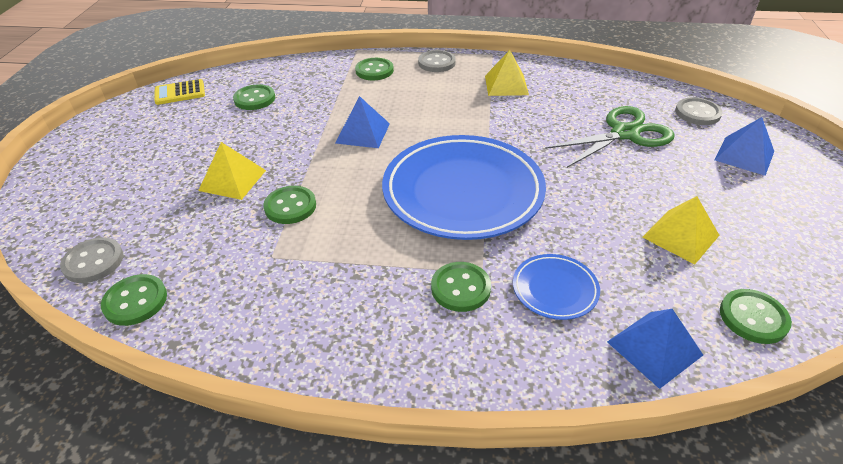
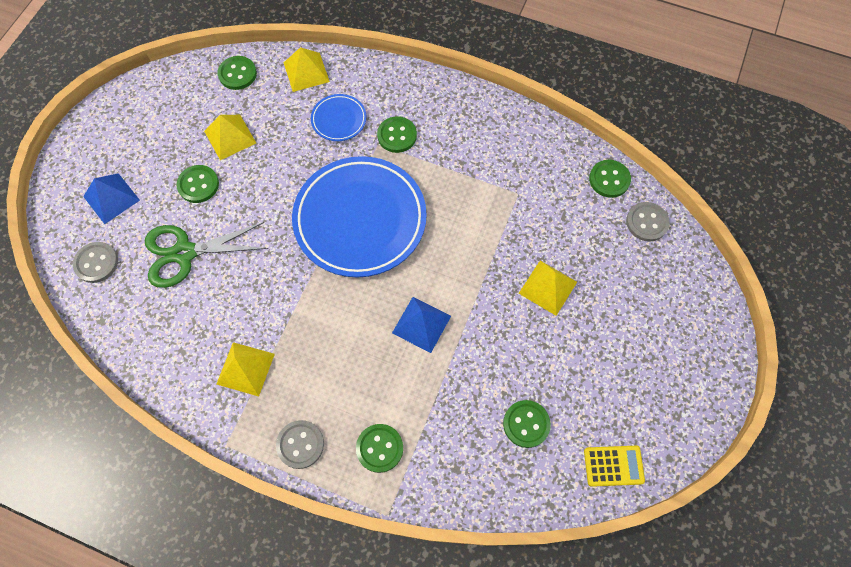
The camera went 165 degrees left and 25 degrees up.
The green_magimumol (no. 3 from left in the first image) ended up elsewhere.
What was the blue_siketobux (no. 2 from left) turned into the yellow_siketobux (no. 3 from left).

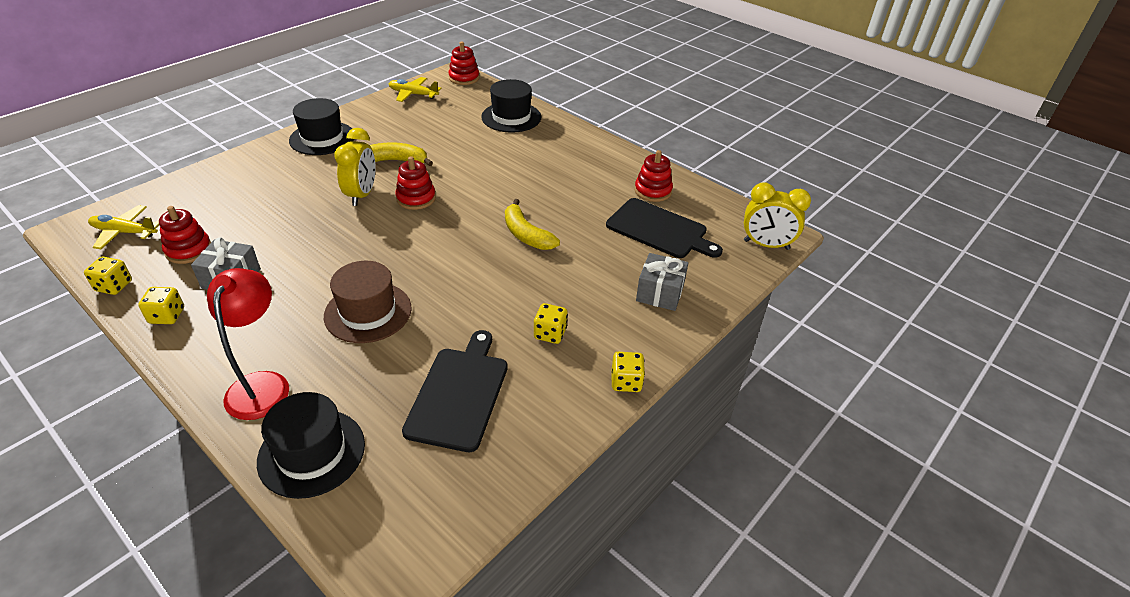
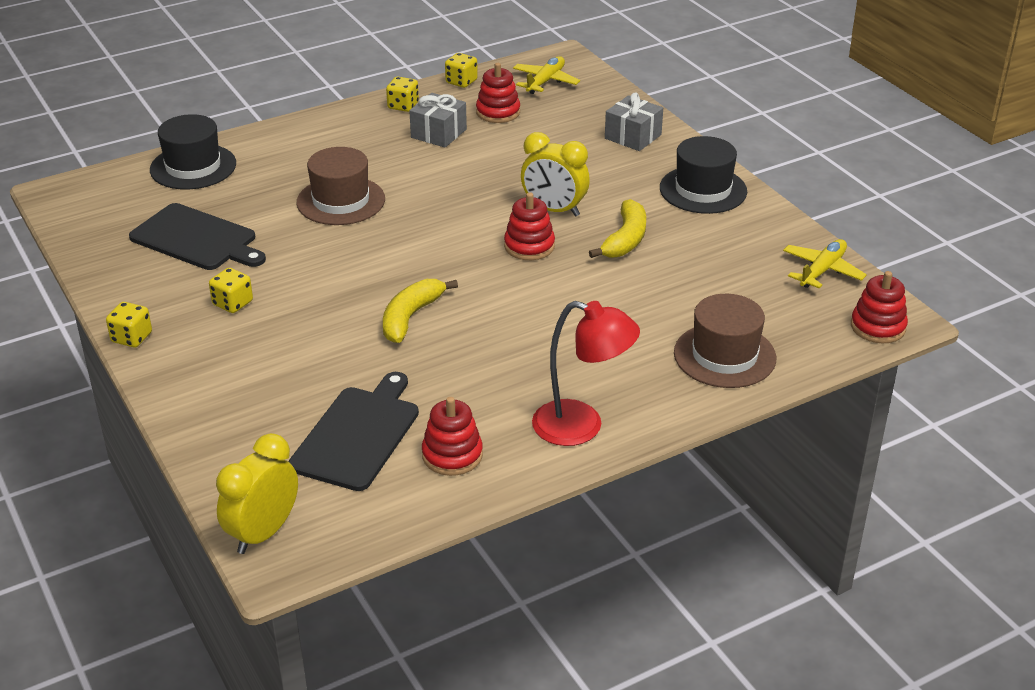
The camera went 110 degrees right and 5 degrees down.
The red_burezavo ended up elsewhere.
What was the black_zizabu (no. 3 from left) turned into the brown_zizabu (no. 2 from left).
The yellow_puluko (no. 2 from left in the first image) ended up facing another way, 45 degrees counterclockwise from before.
The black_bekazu (no. 2 from left) ended up facing another way, 150 degrees clockwise from before.
The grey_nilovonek (no. 2 from left) ended up elsewhere.

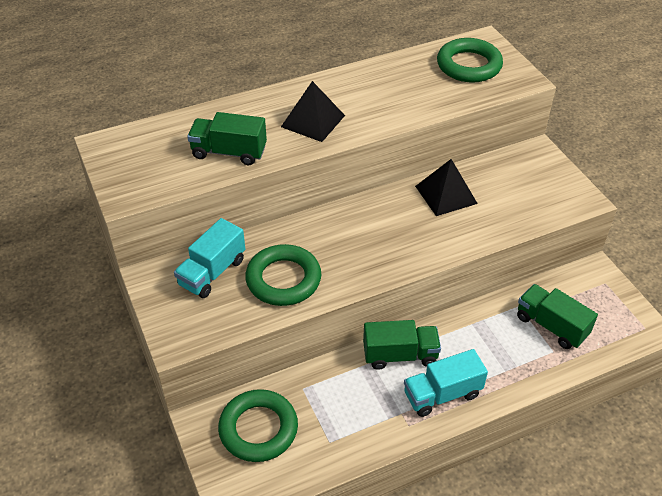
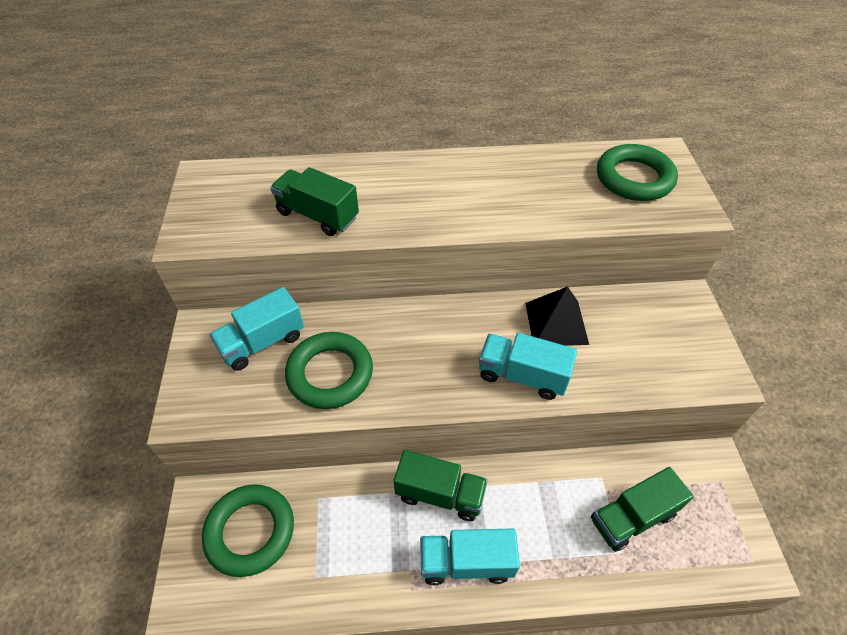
The camera went 20 degrees right and 5 degrees up.
The second view lost the black_siketobux (no. 1 from left).
The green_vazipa (no. 3 from left) ended up facing another way, 90 degrees counterclockwise from before.
The second view gained the turquoise_vazipa (no. 3 from left).

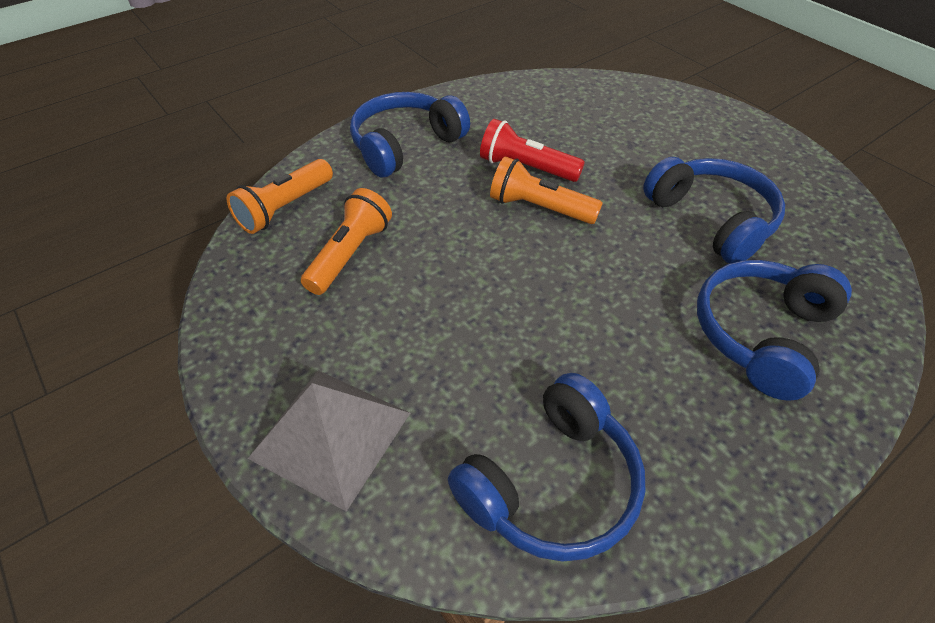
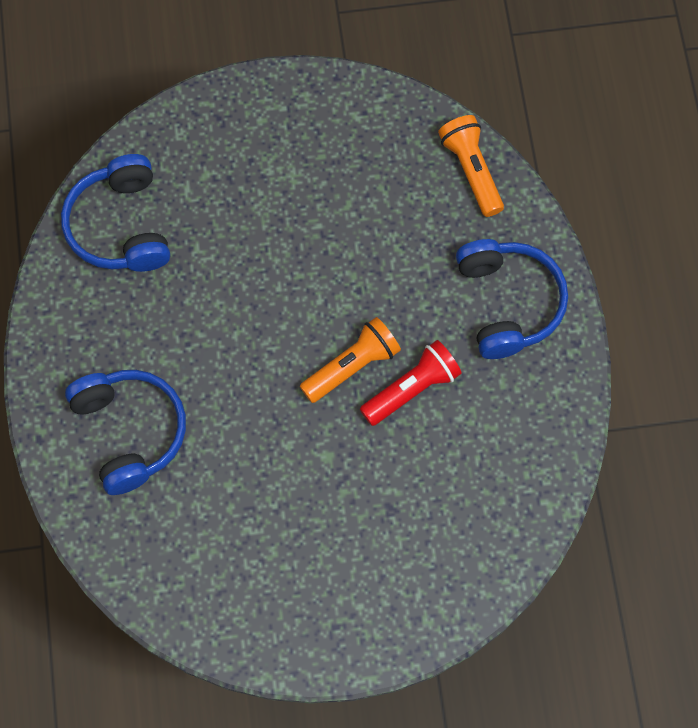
The camera went 120 degrees right and 20 degrees up.
The second view lost the grey_siketobux.
The second view lost the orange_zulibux (no. 2 from left).
The second view lost the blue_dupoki (no. 3 from left).

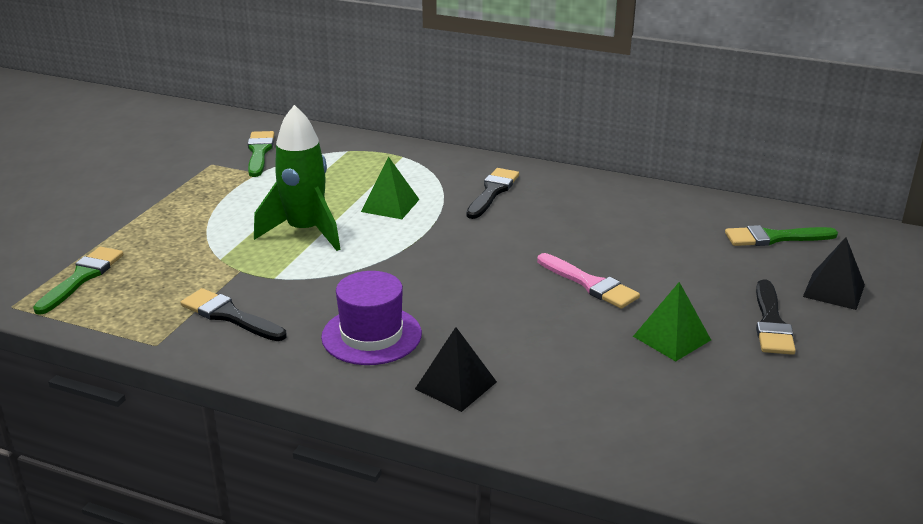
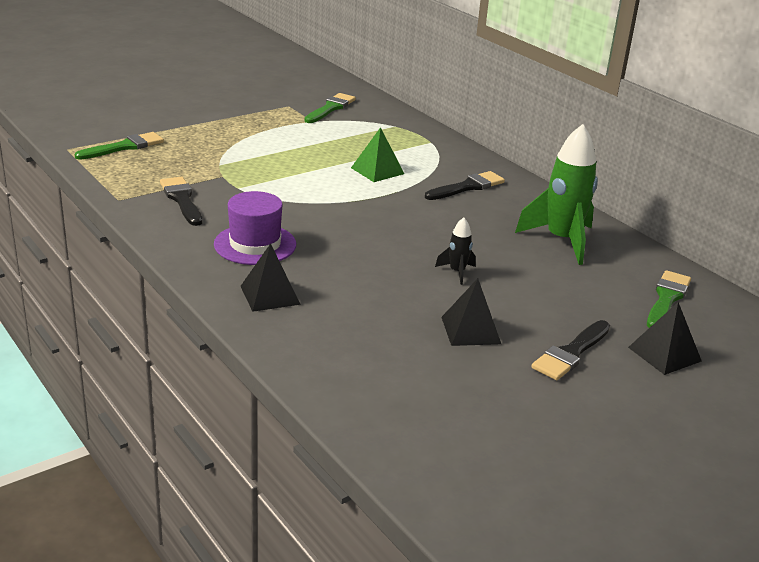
The camera went 30 degrees right and 0 degrees up.
The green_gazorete ended up elsewhere.
Where the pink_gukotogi stood, the black_gazorete came to stand.
What was the green_siketobux (no. 2 from left) turned into the black_siketobux (no. 2 from left).
The green_gukotogi (no. 3 from left) ended up facing another way, 90 degrees clockwise from before.

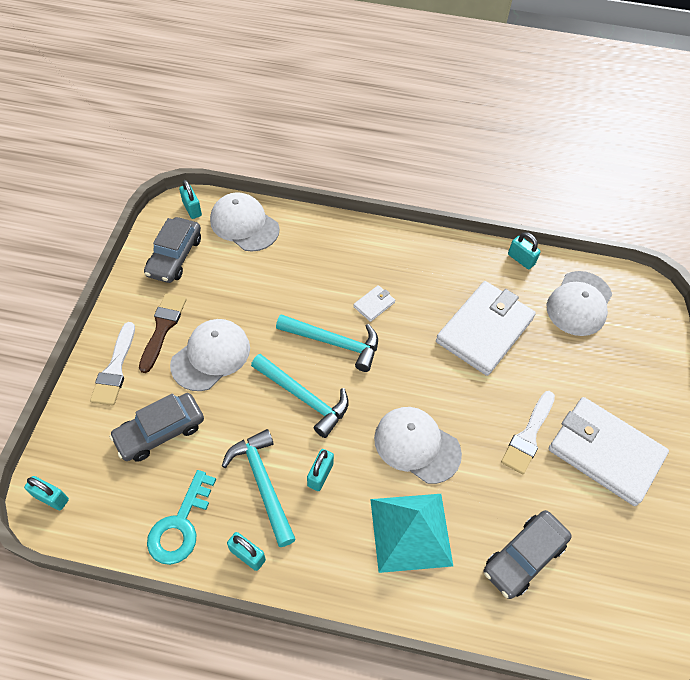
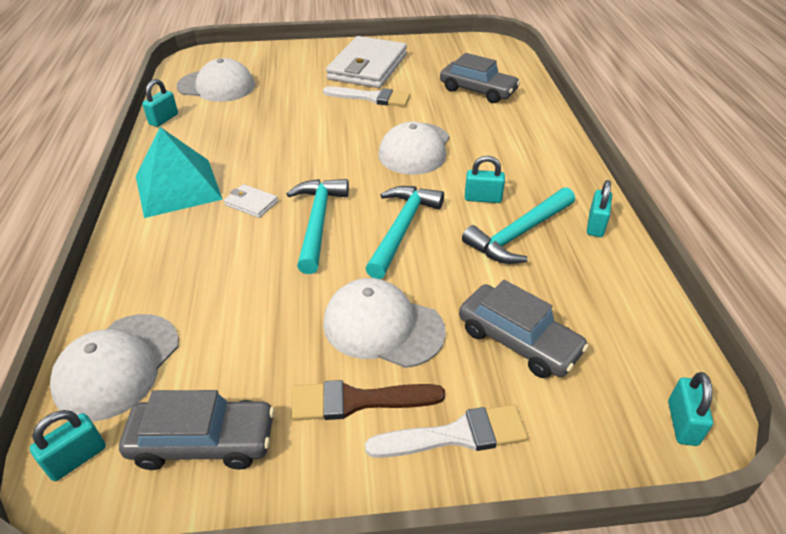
The camera went 105 degrees left and 15 degrees down.
The second view lost the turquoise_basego.
The turquoise_siketobux ended up elsewhere.
The second view lost the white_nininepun (no. 2 from left).

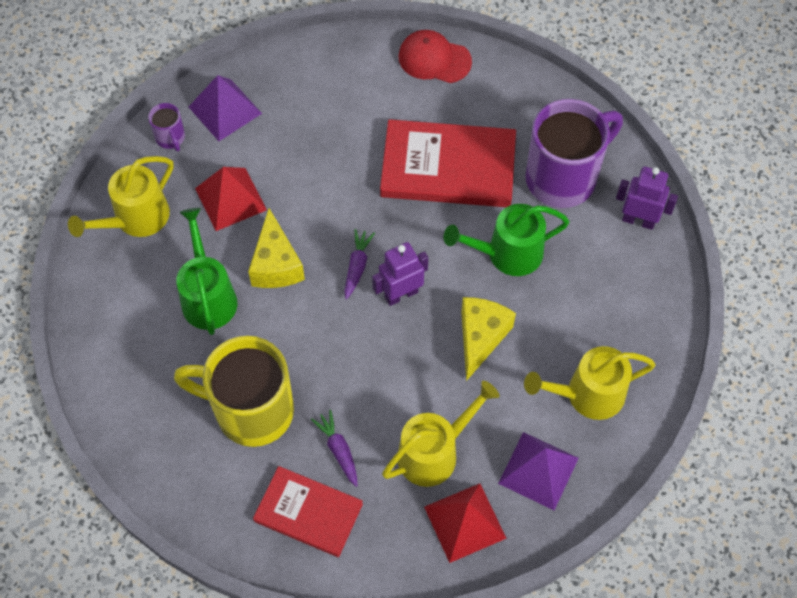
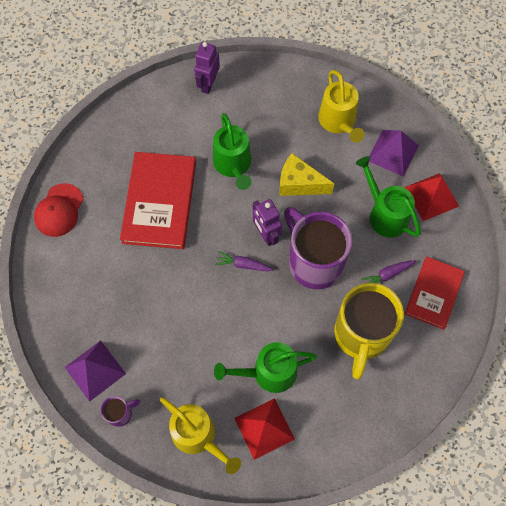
The camera went 90 degrees left and 5 degrees up.
The red_siketobux (no. 1 from left) ended up elsewhere.
The second view lost the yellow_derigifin (no. 1 from left).
What was the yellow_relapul (no. 2 from left) turned into the green_relapul (no. 3 from left).
The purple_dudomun (no. 2 from left) ended up elsewhere.

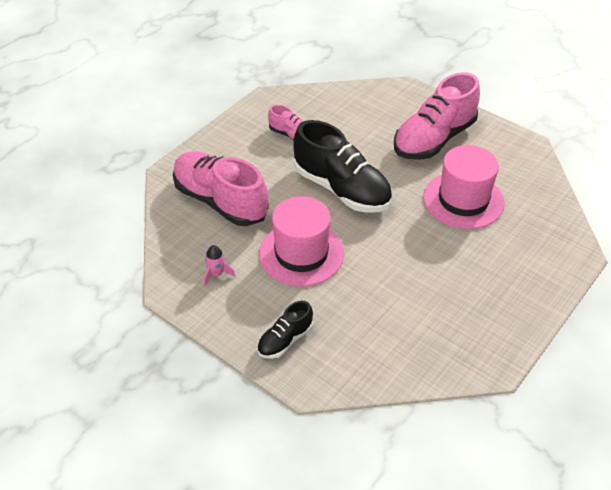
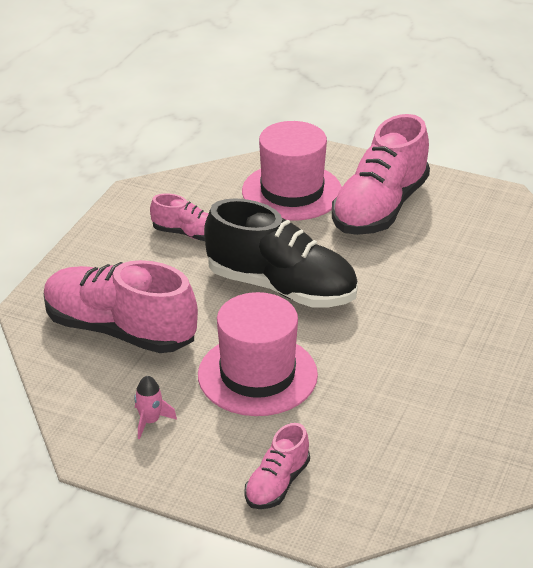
The camera went 15 degrees left and 10 degrees down.
What was the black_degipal (no. 1 from left) turned into the pink_degipal (no. 3 from left).
The pink_zizabu (no. 2 from left) ended up elsewhere.

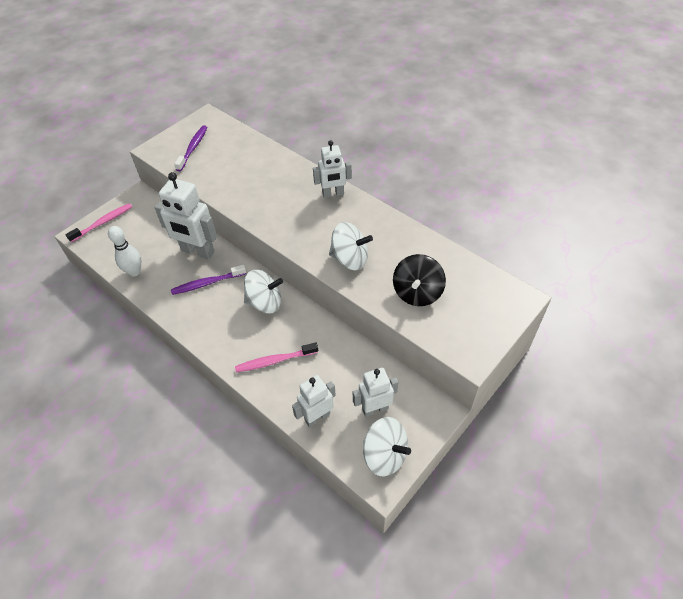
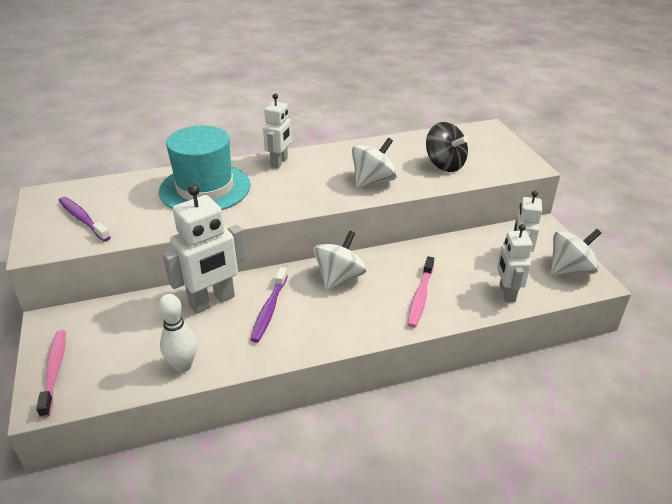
The camera went 60 degrees left and 15 degrees down.
The second view gained the turquoise_zizabu.

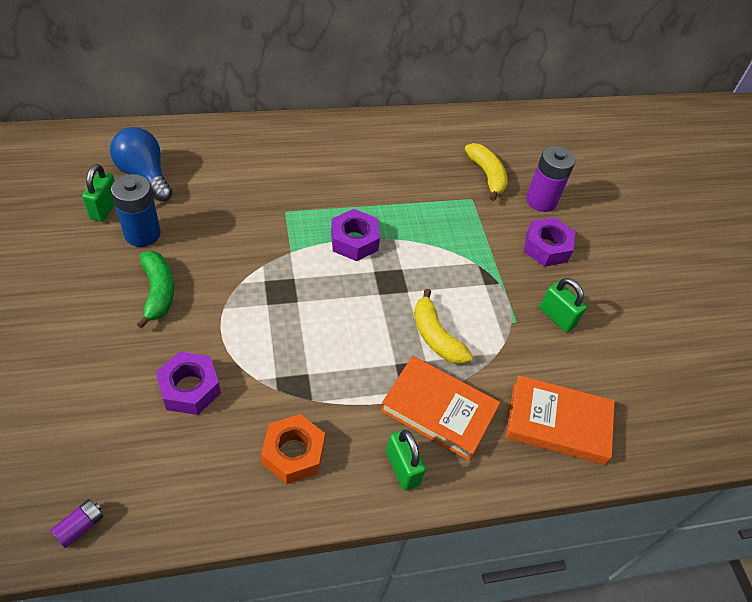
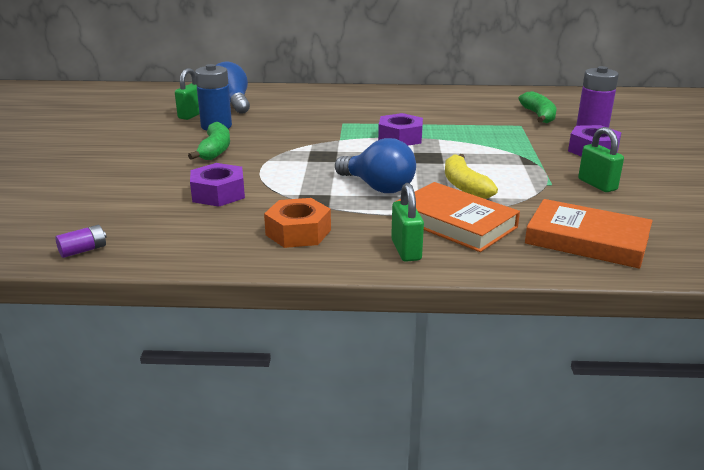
The camera went 20 degrees right and 25 degrees down.
What was the yellow_puluko (no. 2 from left) turned into the green_puluko (no. 2 from left).
The second view gained the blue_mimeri (no. 2 from left).

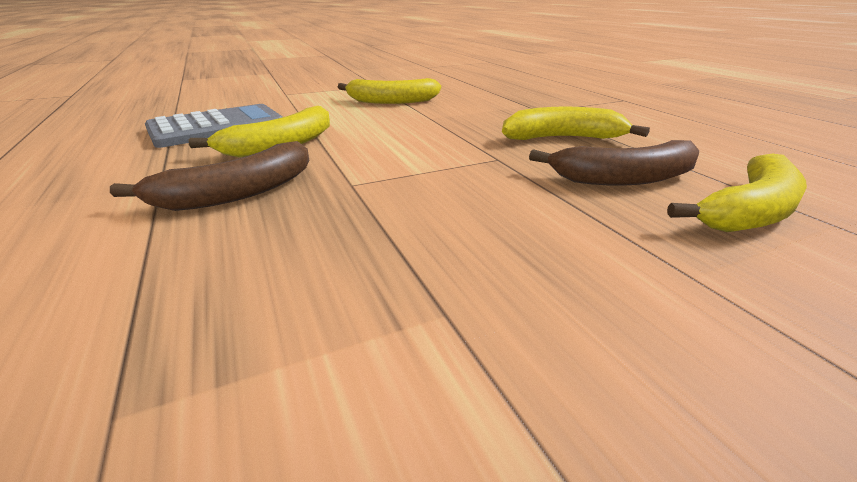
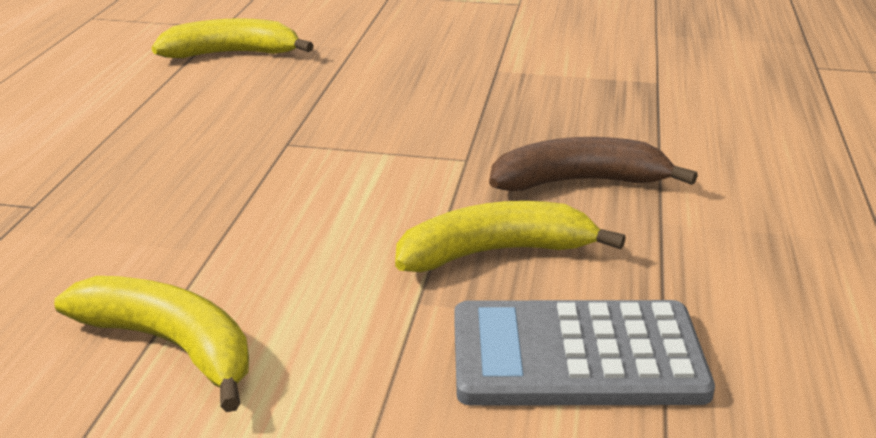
The camera went 145 degrees left and 0 degrees up.
The second view lost the yellow_puluko (no. 3 from left).
The second view lost the brown_puluko (no. 2 from left).

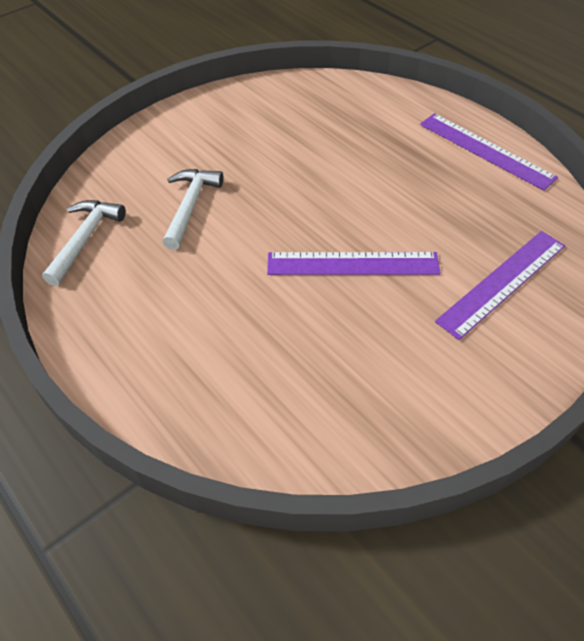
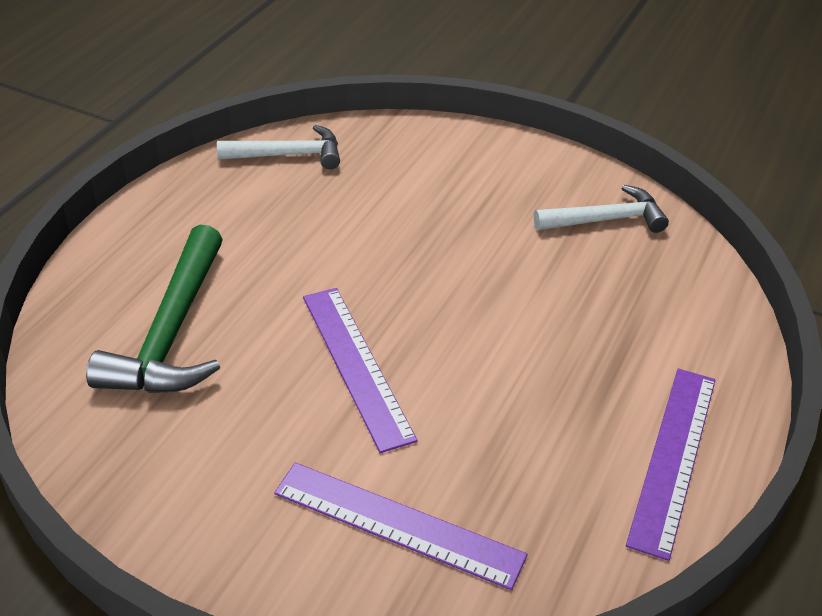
The camera went 65 degrees right and 10 degrees down.
The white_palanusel (no. 2 from left) ended up elsewhere.
The second view gained the green_palanusel.

